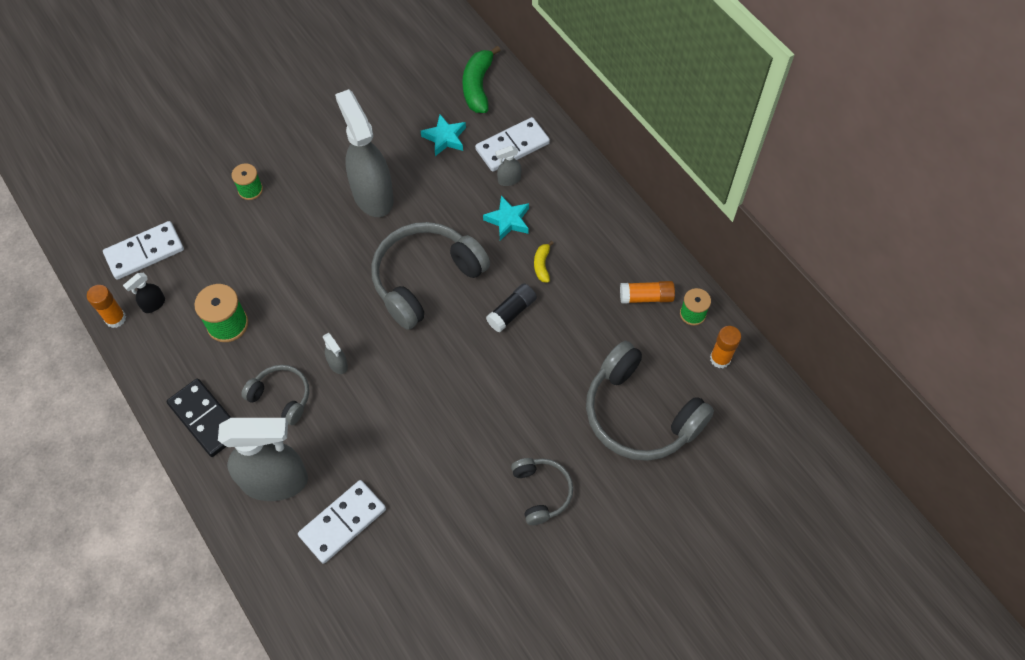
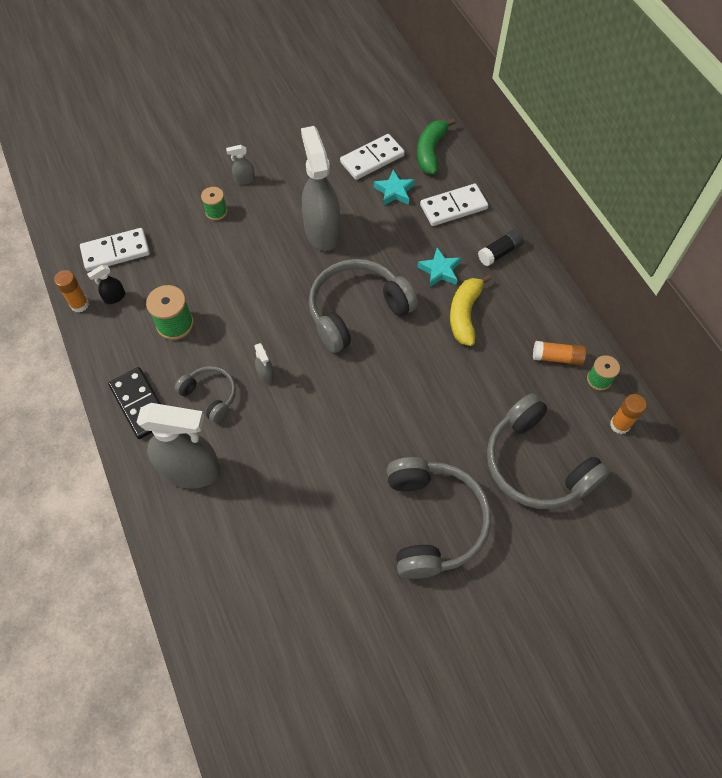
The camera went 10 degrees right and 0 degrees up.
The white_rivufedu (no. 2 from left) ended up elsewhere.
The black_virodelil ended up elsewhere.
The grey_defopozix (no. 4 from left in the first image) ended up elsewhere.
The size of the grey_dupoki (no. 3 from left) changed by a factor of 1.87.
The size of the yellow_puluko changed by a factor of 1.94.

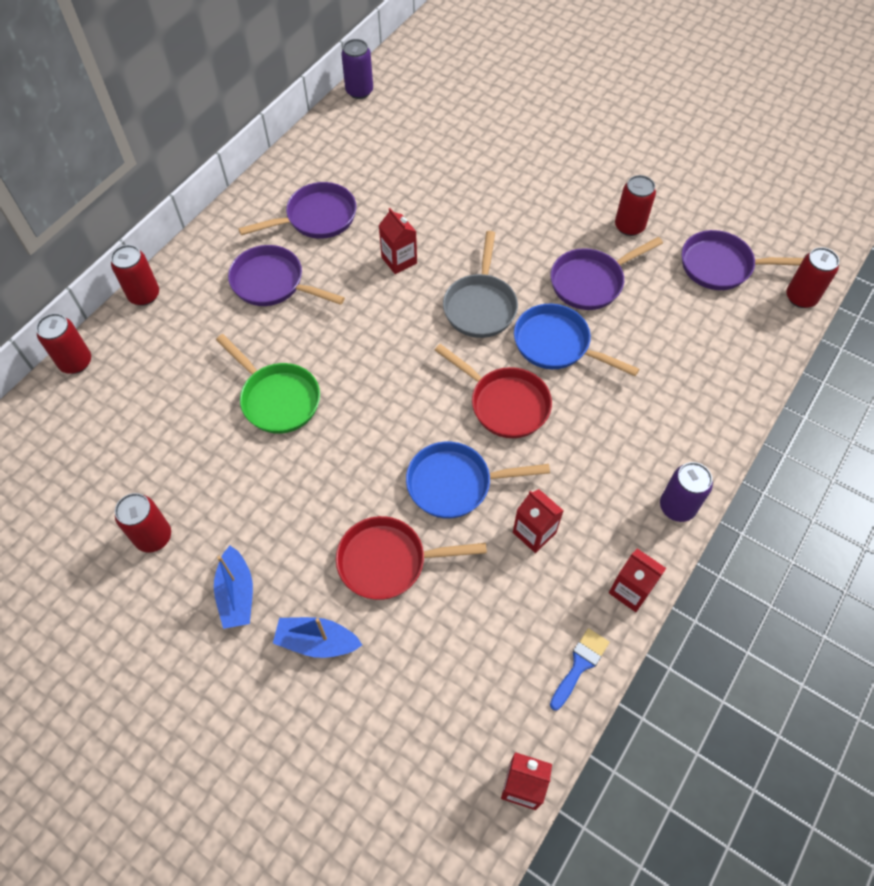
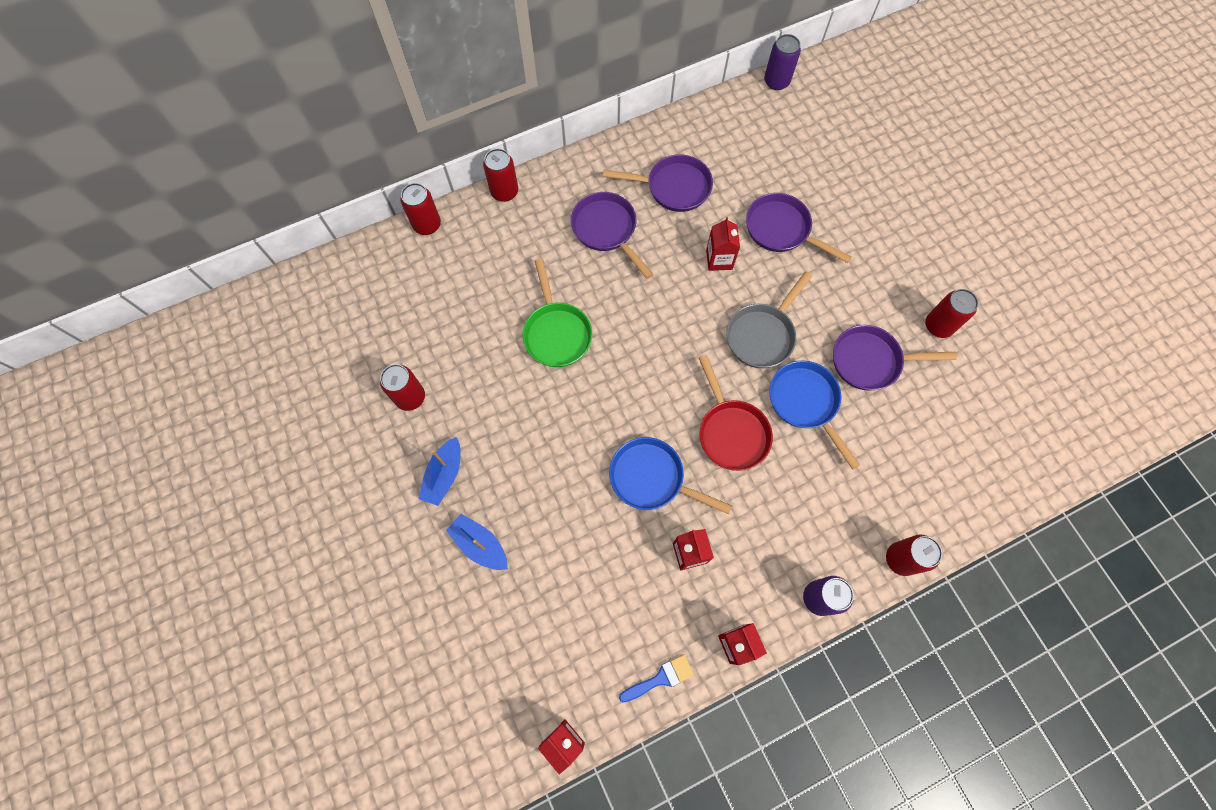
The camera went 30 degrees right and 10 degrees up.
The second view lost the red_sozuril (no. 1 from left).
The purple_sozuril (no. 4 from left in the first image) ended up elsewhere.
The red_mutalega (no. 5 from left in the first image) ended up elsewhere.

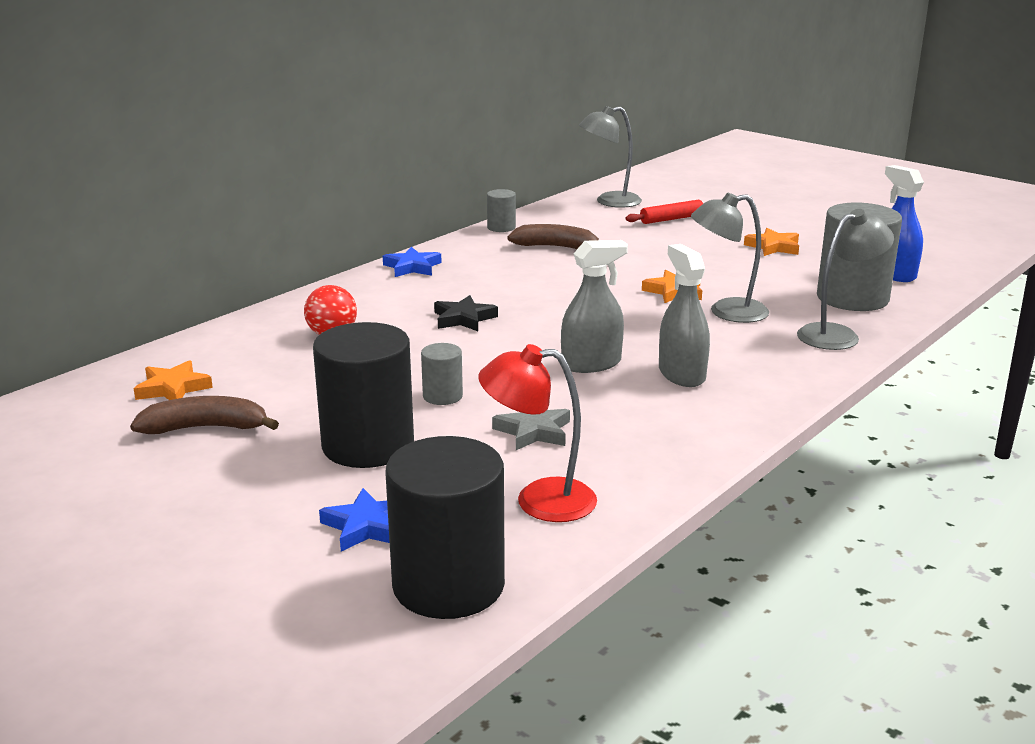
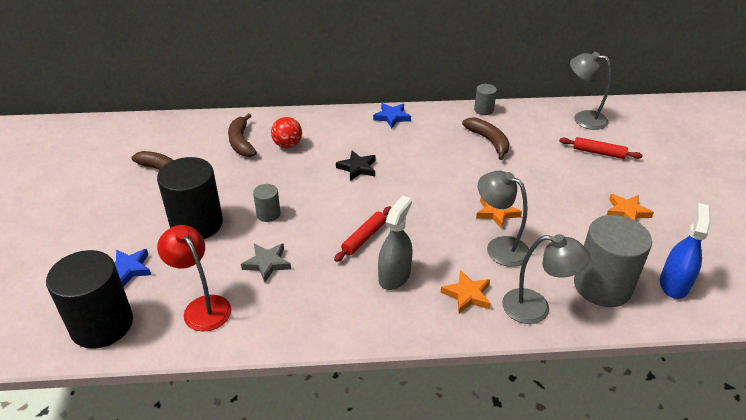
The camera went 45 degrees right and 15 degrees up.
The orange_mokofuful (no. 1 from left) ended up elsewhere.
Where the grey_defopozix (no. 1 from left) stood, the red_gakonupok (no. 1 from left) came to stand.
The second view gained the brown_puluko (no. 2 from left).

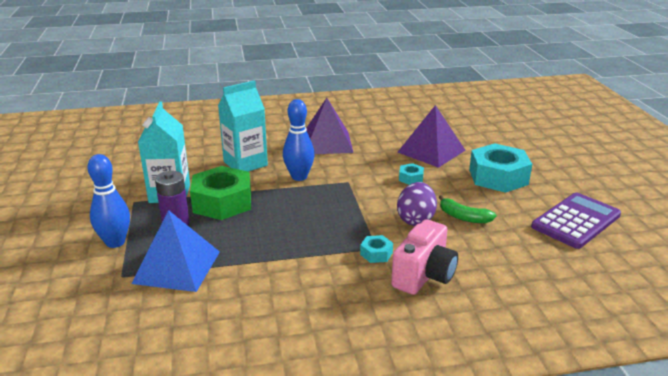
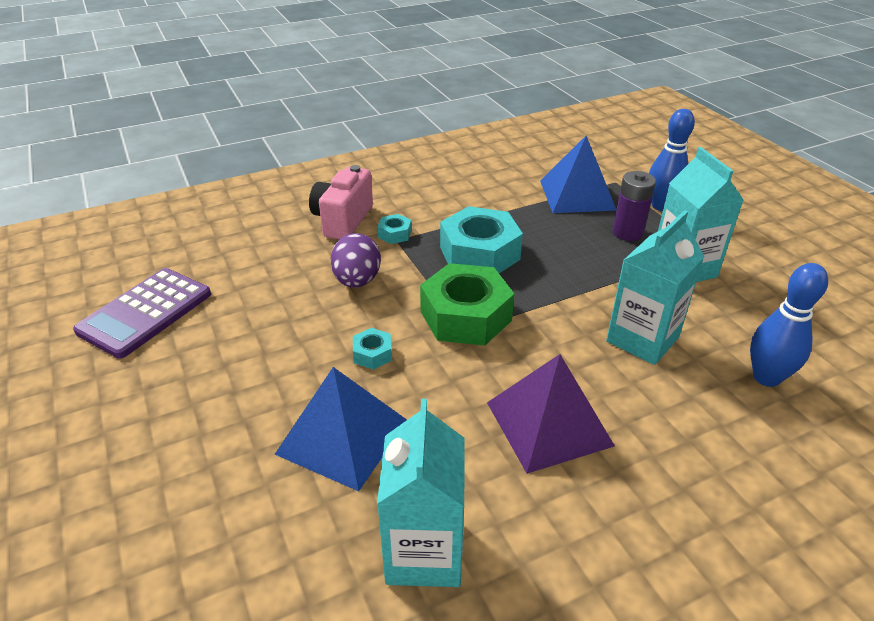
The camera went 165 degrees right and 10 degrees up.
The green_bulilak ended up elsewhere.
The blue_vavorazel (no. 2 from left) ended up elsewhere.
What was the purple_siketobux (no. 2 from left) turned into the blue_siketobux (no. 1 from left).
The second view lost the green_puluko.
The turquoise_bulilak (no. 3 from left) ended up elsewhere.
The second view gained the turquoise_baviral (no. 1 from left).

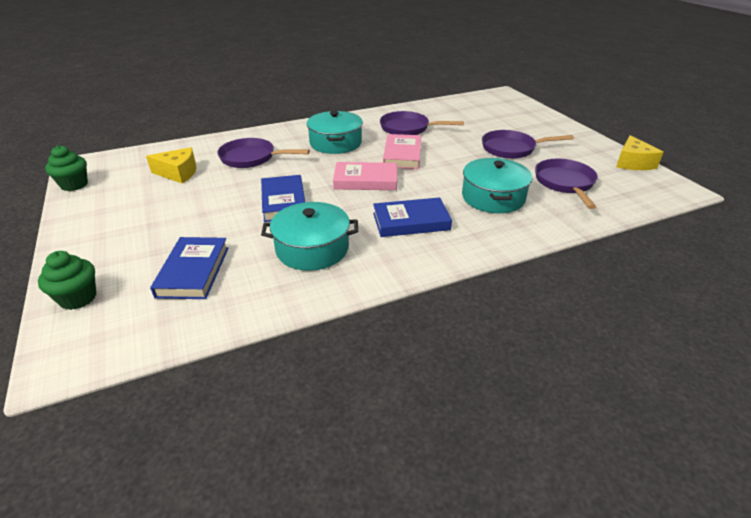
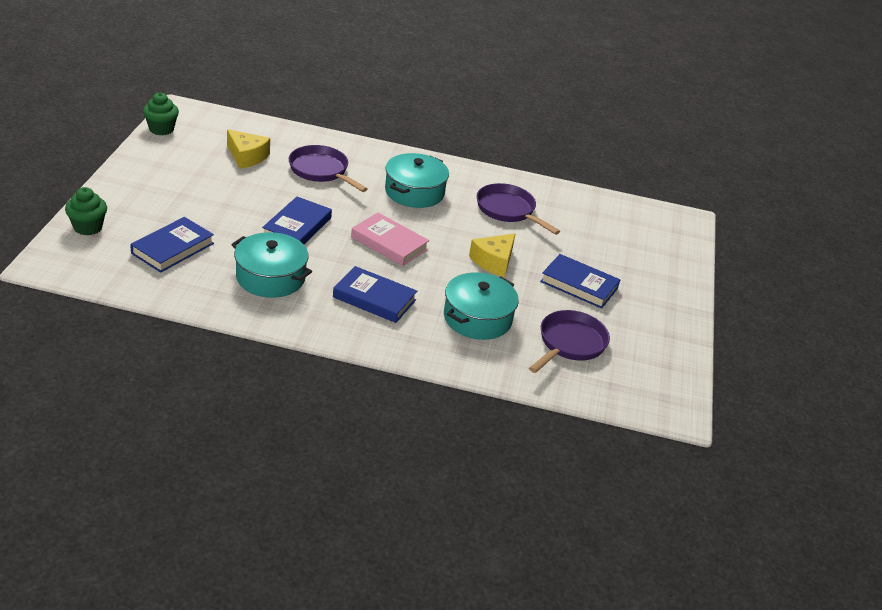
The camera went 30 degrees right and 0 degrees up.
The second view lost the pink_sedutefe (no. 2 from left).
Where the purple_sozuril (no. 3 from left) stood, the blue_sedutefe (no. 4 from left) came to stand.
The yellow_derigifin (no. 2 from left) ended up elsewhere.

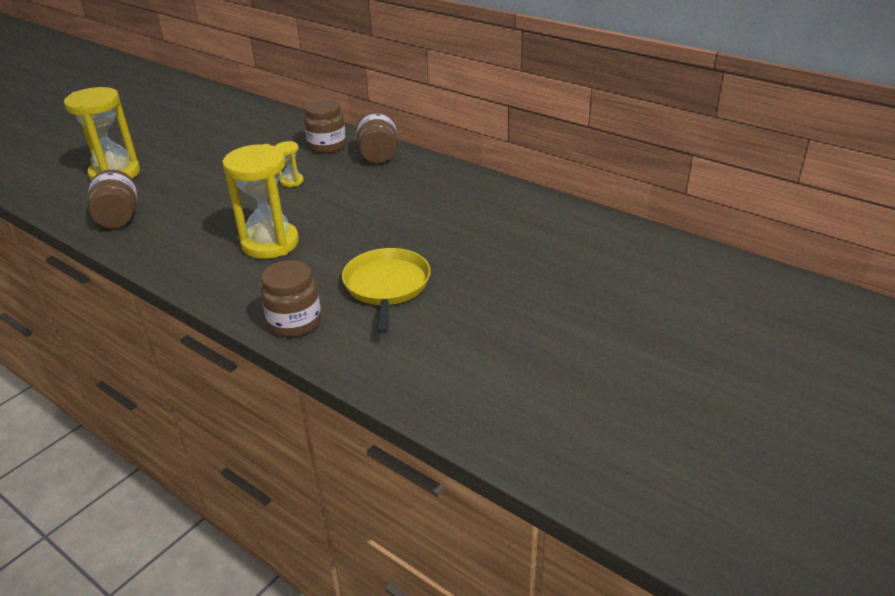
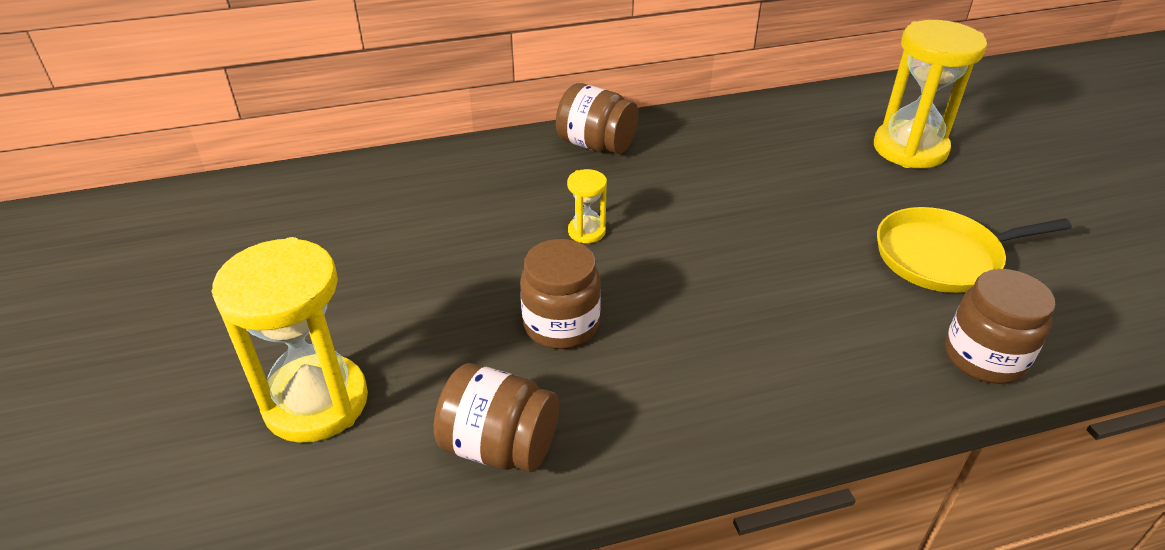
The camera went 55 degrees left and 5 degrees up.
The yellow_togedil (no. 2 from left in the first image) ended up elsewhere.
The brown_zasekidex (no. 3 from left in the first image) ended up elsewhere.
The yellow_sozuril ended up facing another way, 45 degrees counterclockwise from before.

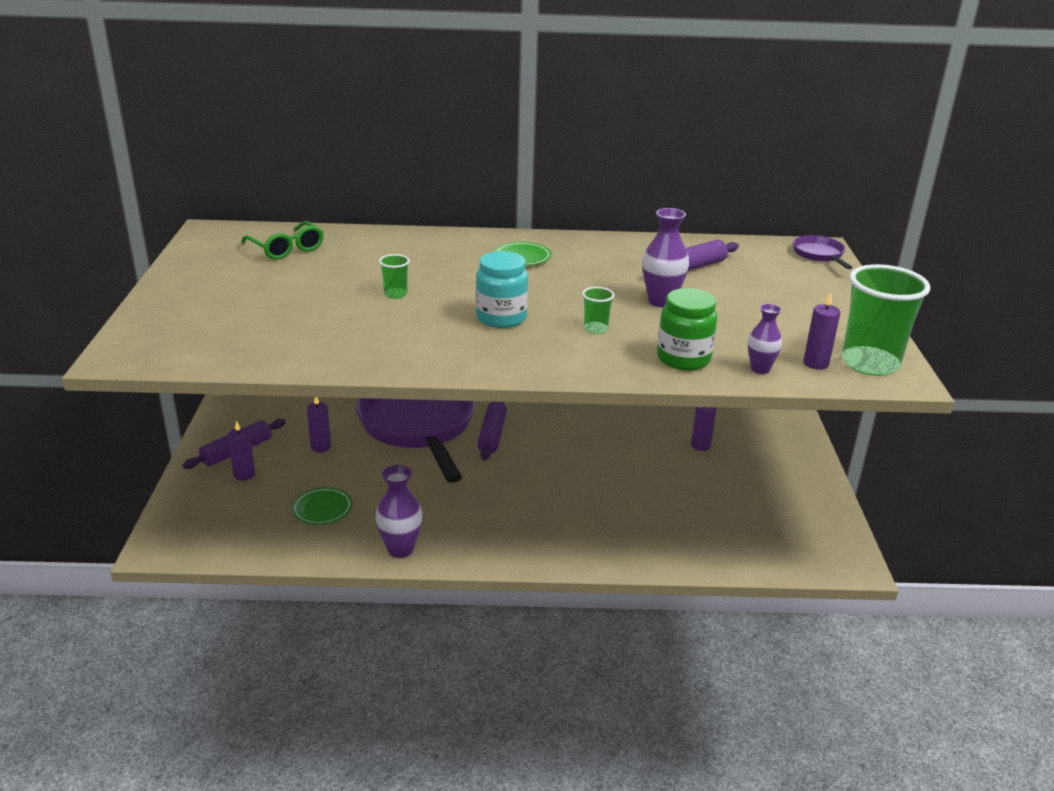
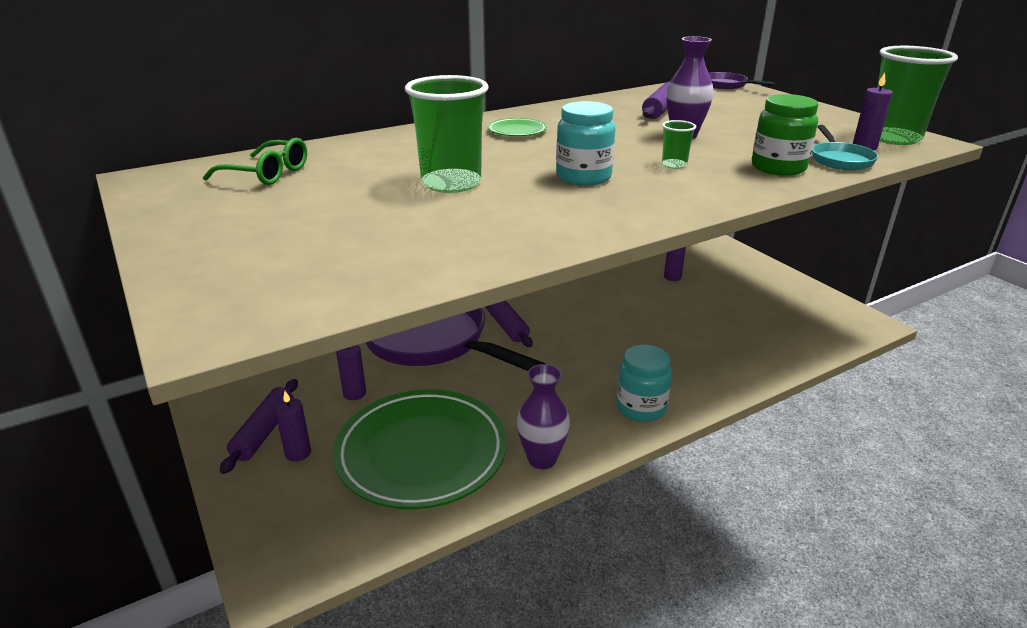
The camera went 30 degrees left and 0 degrees up.
The size of the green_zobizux (no. 1 from left) changed by a factor of 2.47.
The size of the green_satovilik (no. 1 from left) changed by a factor of 2.24.
Where the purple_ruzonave (no. 3 from left) stood, the turquoise_sozuril came to stand.
The second view gained the turquoise_zasekidex (no. 2 from left).

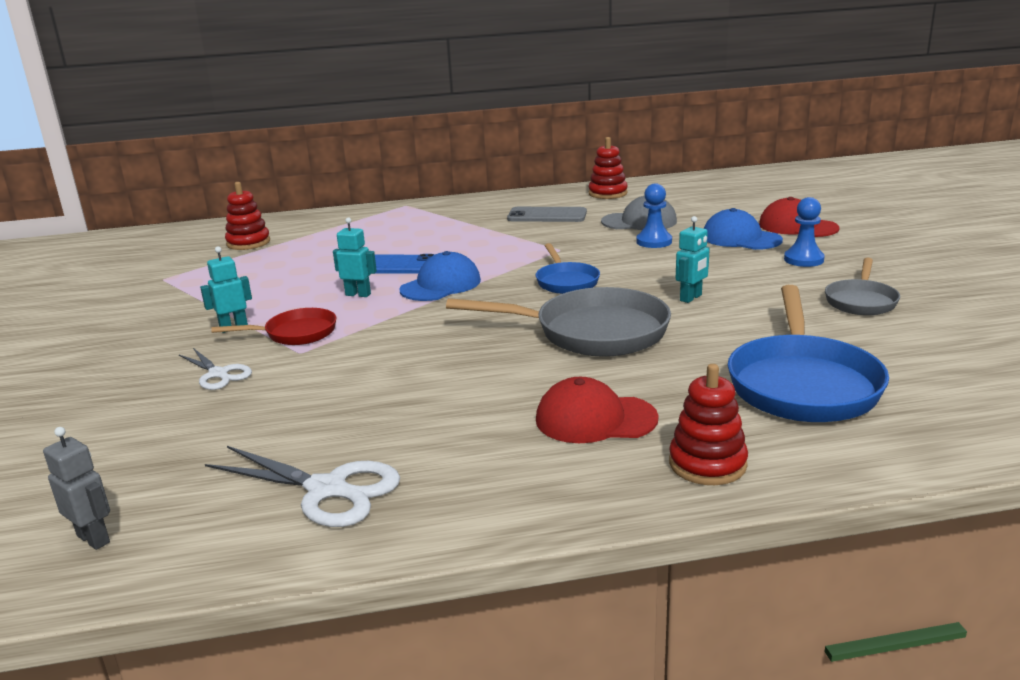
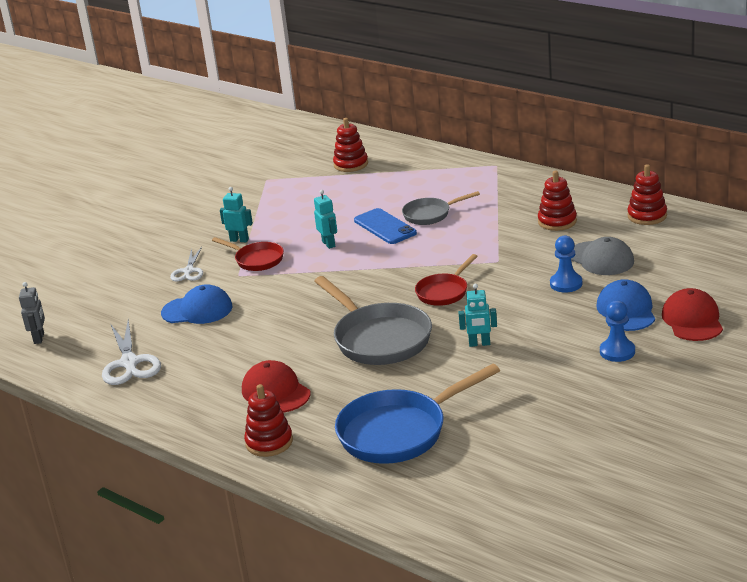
The camera went 50 degrees right and 5 degrees up.
The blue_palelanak (no. 1 from left) ended up elsewhere.
Where the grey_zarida stood, the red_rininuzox (no. 3 from left) came to stand.
What was the blue_sozuril (no. 1 from left) turned into the red_sozuril (no. 2 from left).
The grey_sozuril (no. 2 from left) ended up elsewhere.

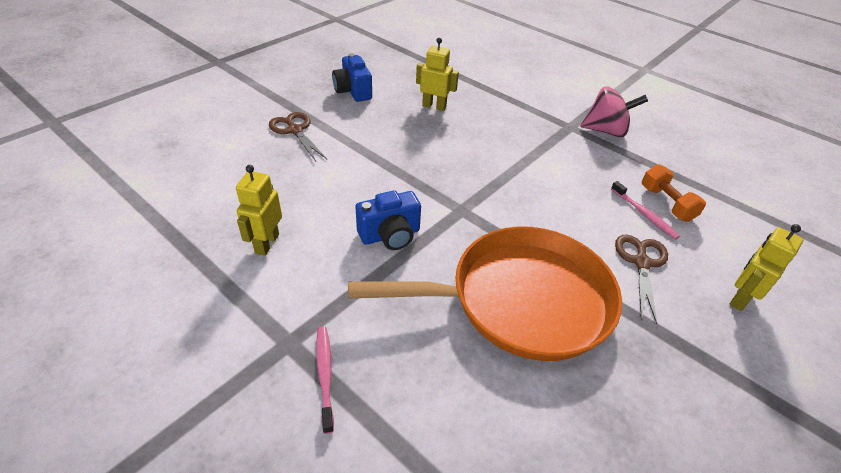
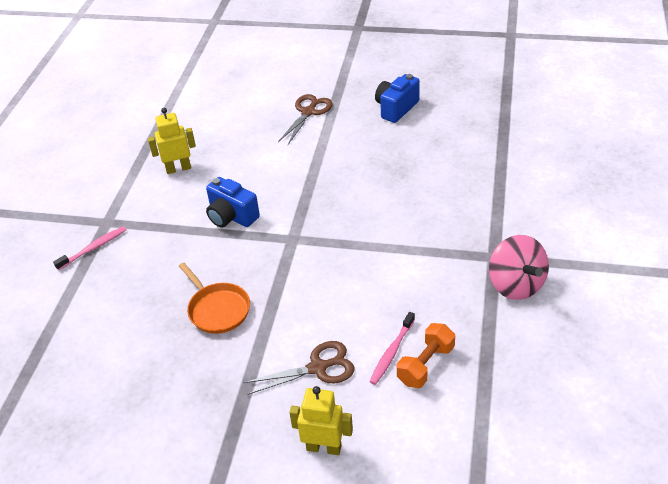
The camera went 65 degrees right and 0 degrees up.
The size of the orange_sozuril changed by a factor of 0.46.
The second view lost the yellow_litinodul (no. 2 from left).

